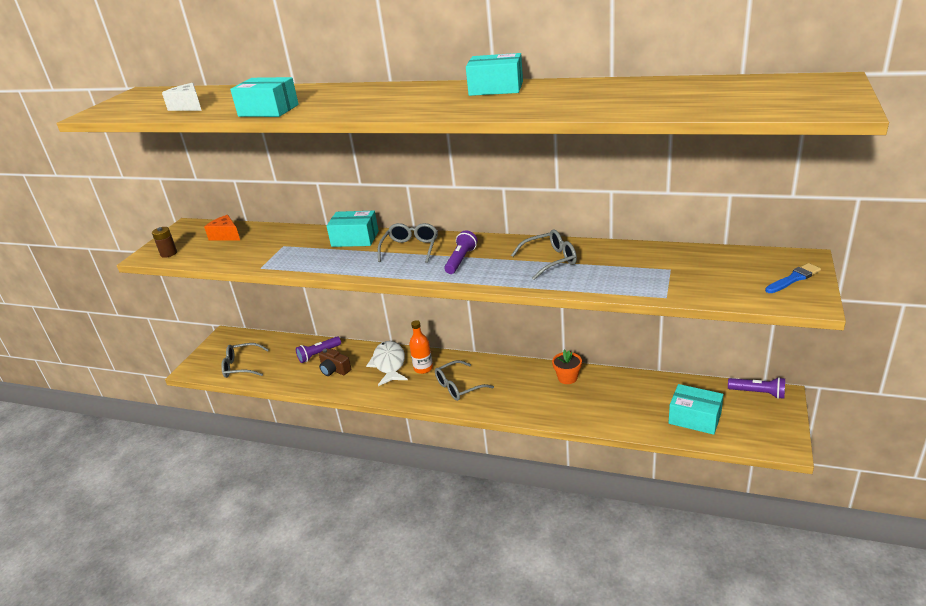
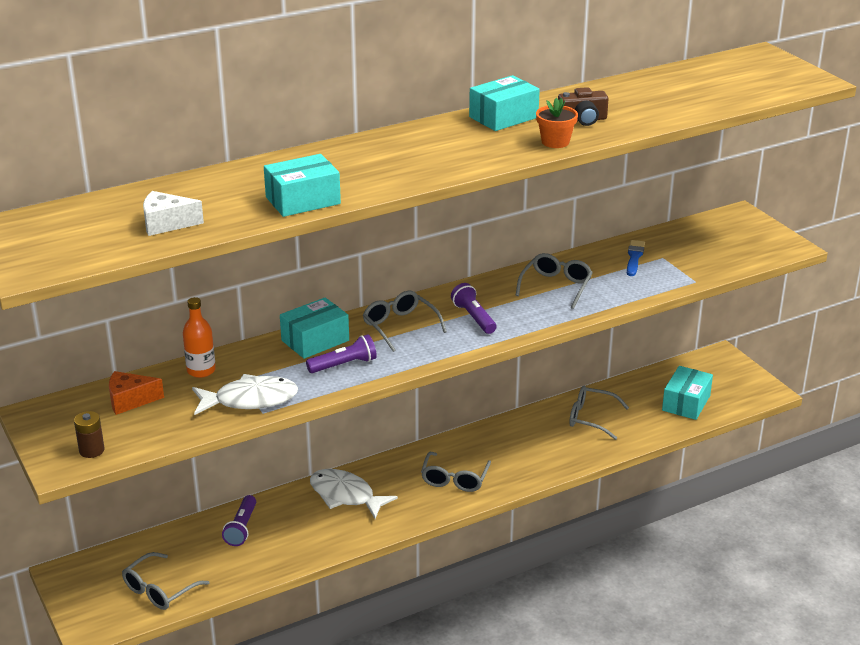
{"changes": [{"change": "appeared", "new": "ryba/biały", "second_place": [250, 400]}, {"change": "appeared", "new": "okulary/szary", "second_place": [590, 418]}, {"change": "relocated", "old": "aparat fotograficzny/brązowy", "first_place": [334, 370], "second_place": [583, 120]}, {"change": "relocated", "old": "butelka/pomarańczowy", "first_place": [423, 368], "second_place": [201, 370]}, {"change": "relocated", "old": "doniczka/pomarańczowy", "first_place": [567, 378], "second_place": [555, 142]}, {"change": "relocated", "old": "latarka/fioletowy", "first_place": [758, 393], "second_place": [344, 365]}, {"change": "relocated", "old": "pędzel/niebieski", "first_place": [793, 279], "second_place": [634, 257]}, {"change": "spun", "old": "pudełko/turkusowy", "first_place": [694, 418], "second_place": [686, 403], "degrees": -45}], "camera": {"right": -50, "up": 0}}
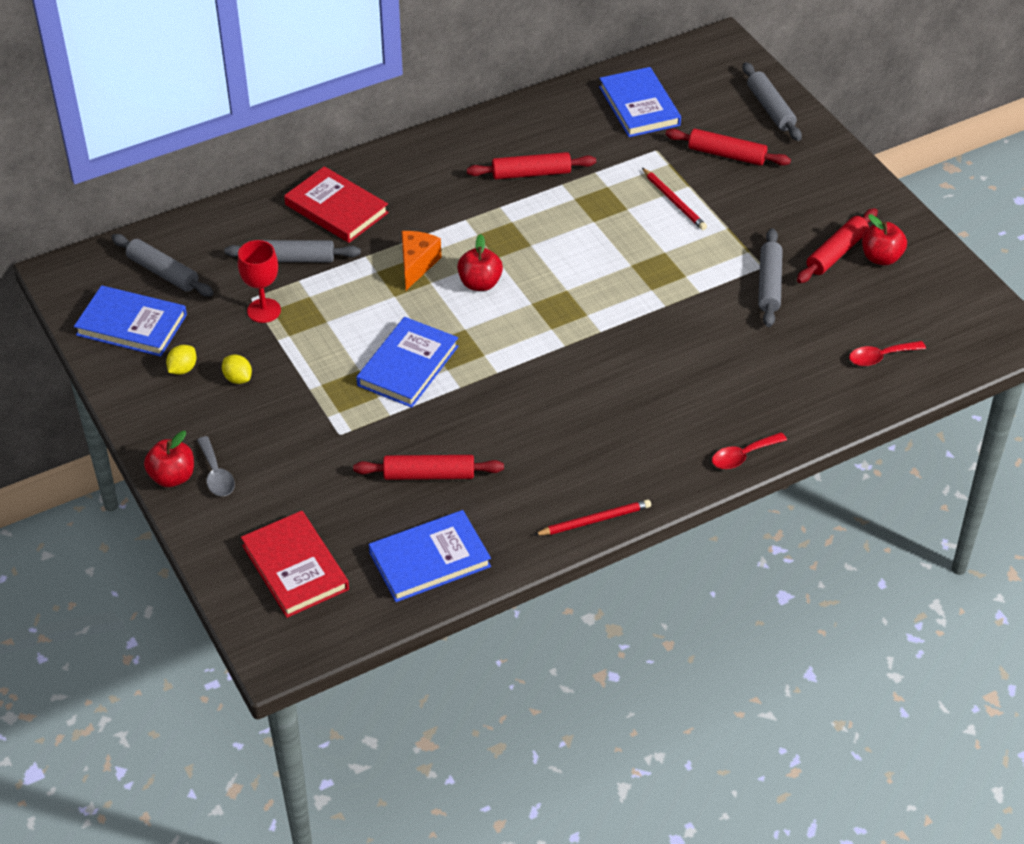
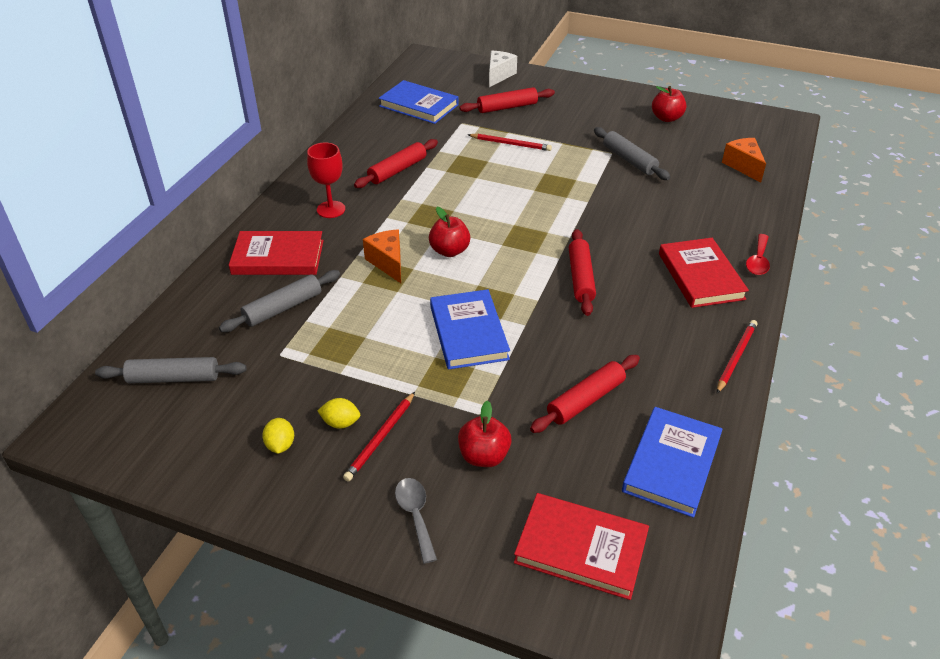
{"changes": [{"change": "missing", "old": "książka/niebieski", "first_place": [131, 325]}, {"change": "appeared", "new": "ołówek/czerwony", "second_place": [381, 438]}, {"change": "appeared", "new": "książka/czerwony", "second_place": [700, 276]}, {"change": "relocated", "old": "jabłko/czerwony", "first_place": [172, 477], "second_place": [484, 456]}, {"change": "relocated", "old": "kielich/czerwony", "first_place": [264, 310], "second_place": [331, 209]}, {"change": "relocated", "old": "wałek do ciasta/czerwony", "first_place": [836, 253], "second_place": [581, 278]}, {"change": "exchanged", "old": "wałek do ciasta/szary", "new": "ser/biały", "first_place": [770, 108], "second_place": [499, 75]}, {"change": "exchanged", "old": "łyżka/czerwony", "new": "ser/pomarańczowy", "first_place": [880, 357], "second_place": [743, 166]}, {"change": "spun", "old": "łyżka/szary", "first_place": [216, 474], "second_place": [415, 515], "degrees": -135}], "camera": {"right": -40, "up": -5}}
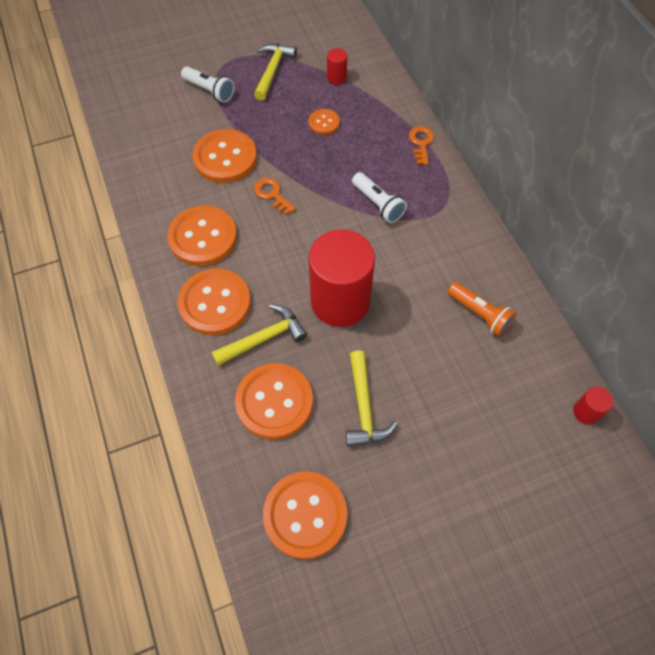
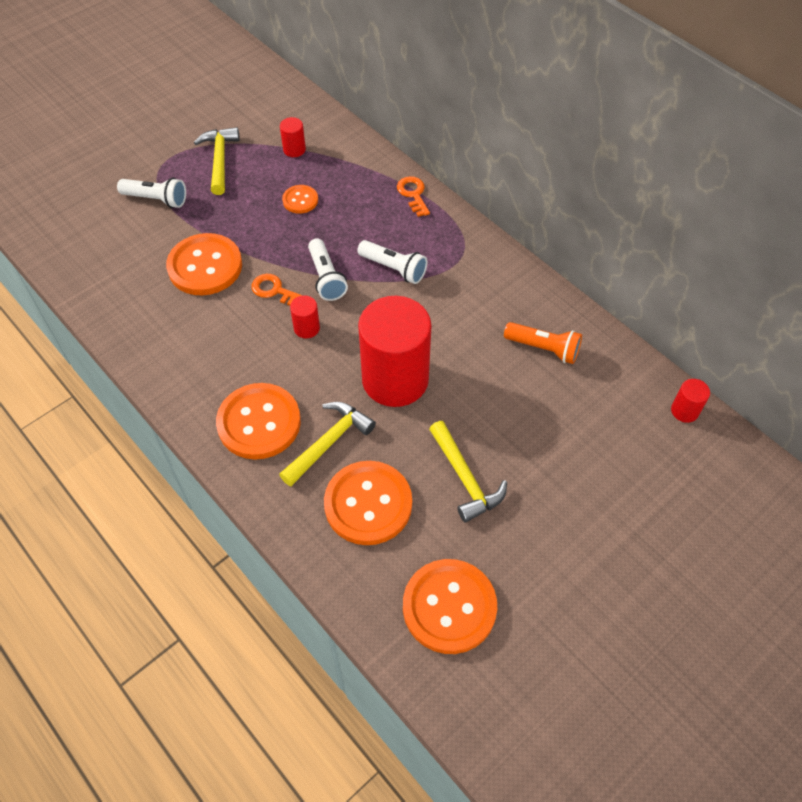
{"changes": [{"change": "missing", "old": "guzik/pomarańczowy", "first_place": [203, 237]}, {"change": "appeared", "new": "walec/czerwony", "second_place": [306, 328]}, {"change": "appeared", "new": "latarka/biały", "second_place": [326, 278]}], "camera": {"right": -20, "up": -5}}
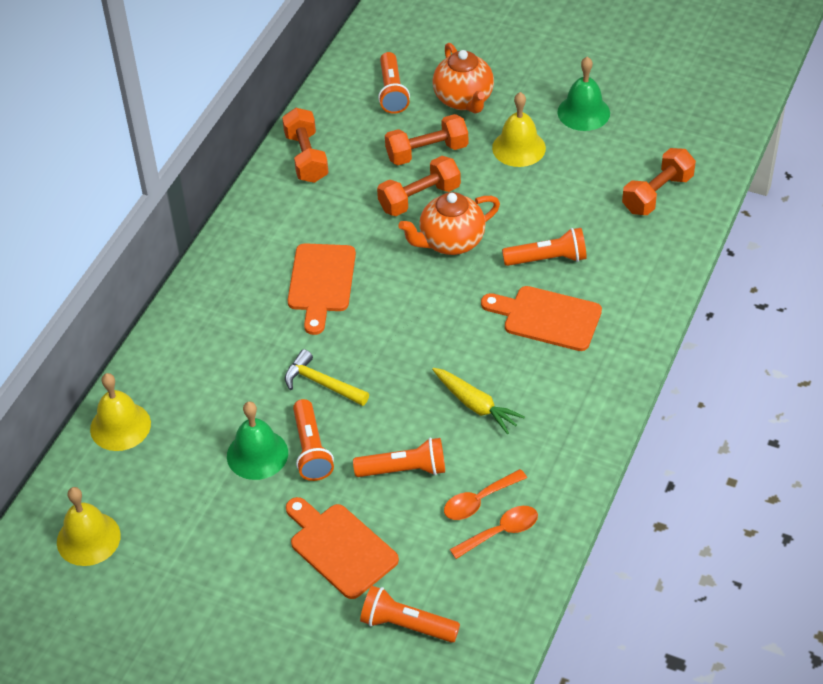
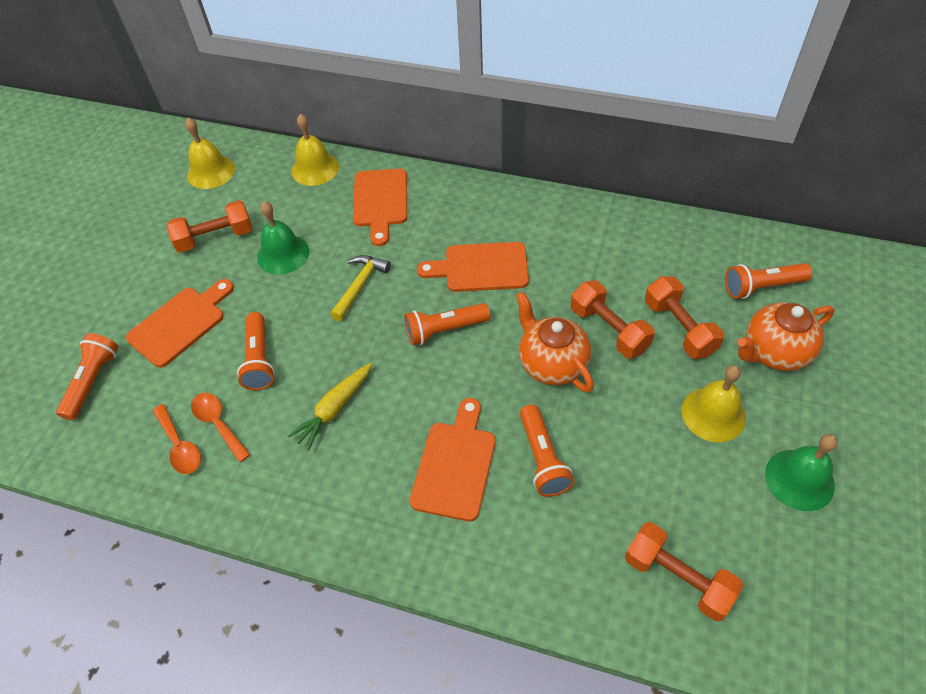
{"changes": [{"change": "appeared", "new": "deska do krojenia/pomarańczowy", "second_place": [380, 201]}, {"change": "relocated", "old": "hantel/pomarańczowy", "first_place": [306, 157], "second_place": [215, 237]}, {"change": "relocated", "old": "latarka/pomarańczowy", "first_place": [311, 449], "second_place": [444, 330]}], "camera": {"right": 85, "up": 5}}
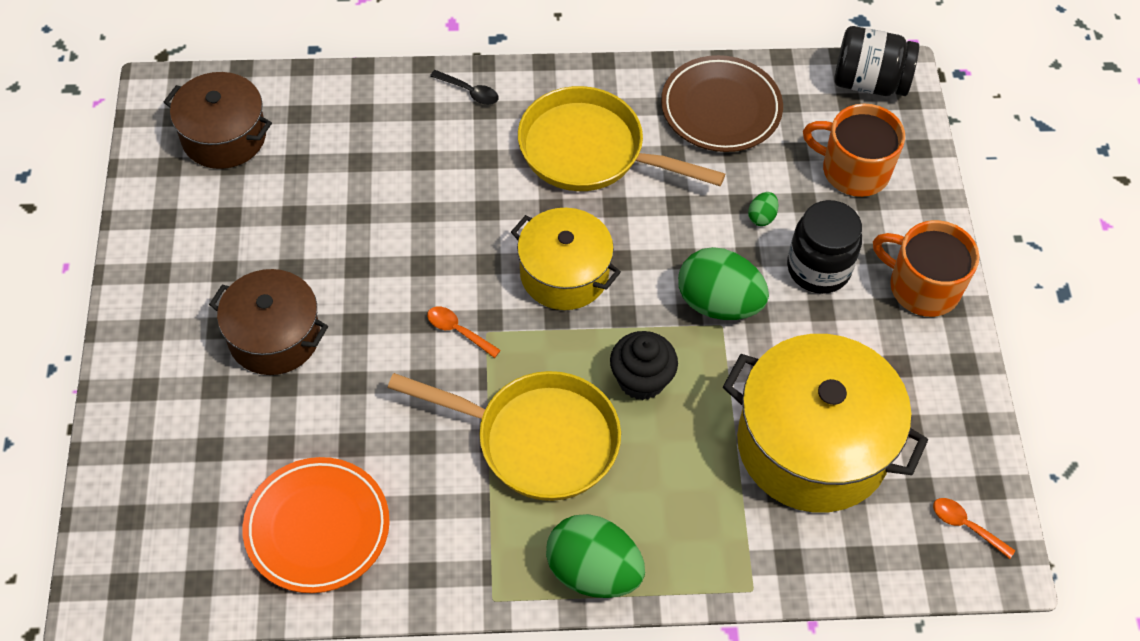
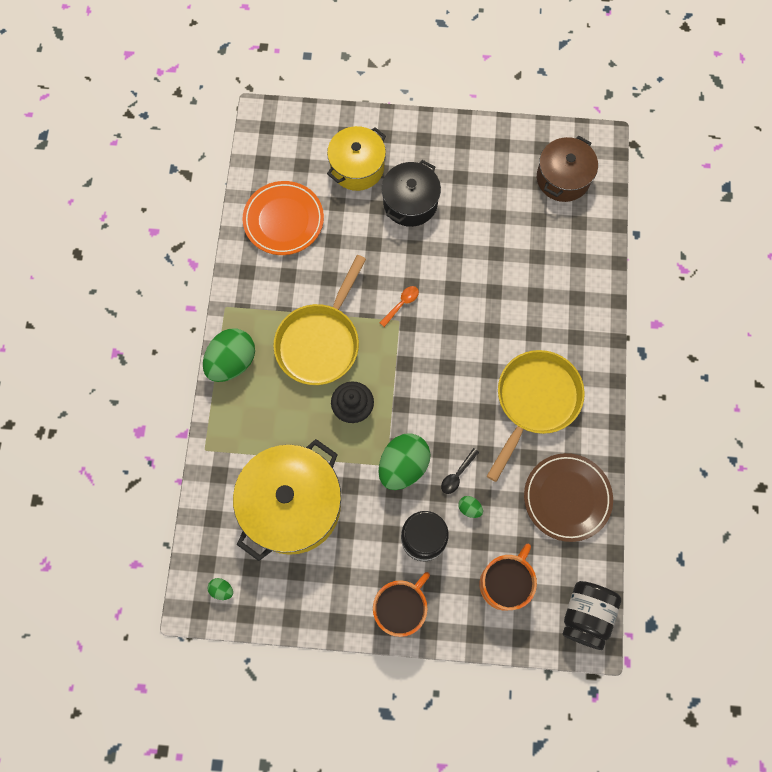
{"changes": [{"change": "relocated", "old": "łyżka/czarny", "first_place": [469, 92], "second_place": [457, 475]}, {"change": "relocated", "old": "garnek/żółty", "first_place": [564, 274], "second_place": [357, 167]}, {"change": "exchanged", "old": "łyżka/pomarańczowy", "new": "jajko/zielony", "first_place": [966, 526], "second_place": [222, 590]}, {"change": "colour", "old": "garnek/brązowy", "new": "garnek/czarny", "first_place": [274, 336], "second_place": [410, 202]}], "camera": {"right": 100, "up": 15}}
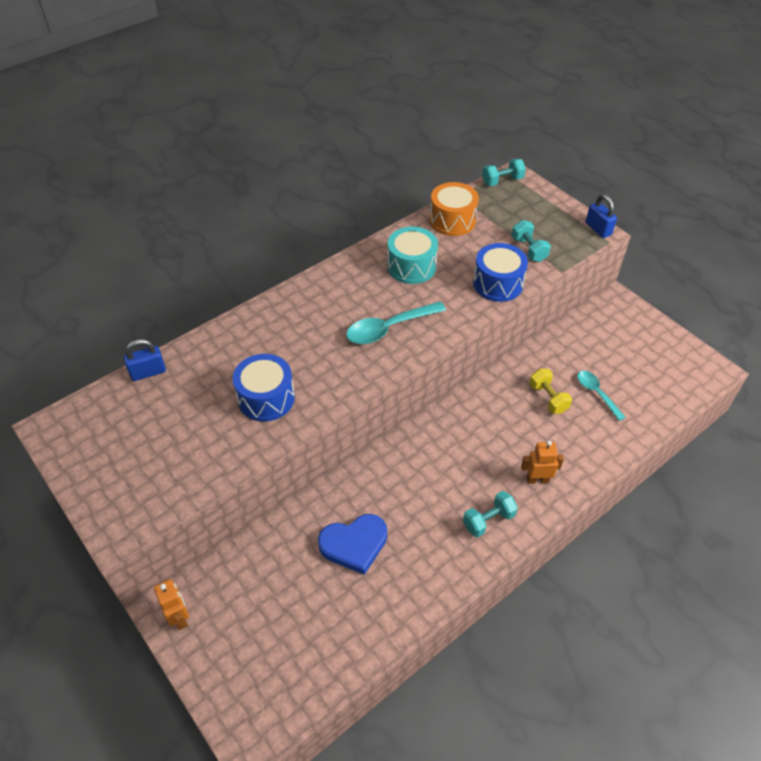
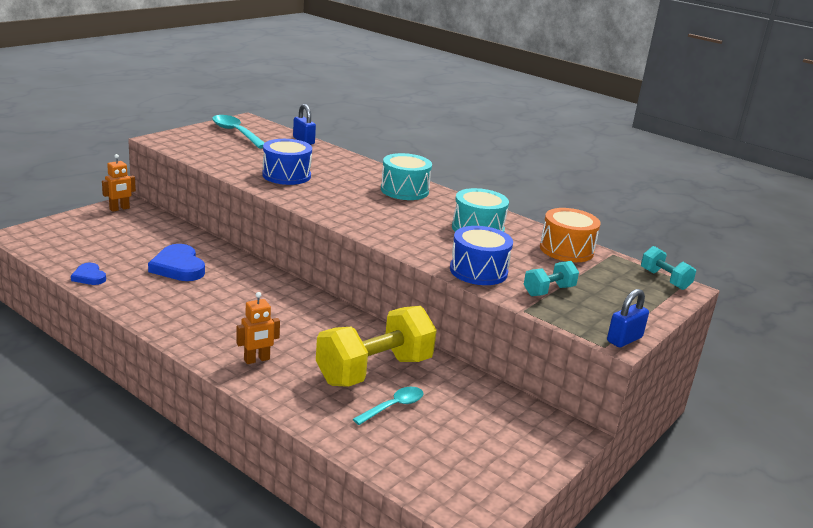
{"changes": [{"change": "missing", "old": "hantel/turkusowy", "first_place": [488, 520]}, {"change": "appeared", "new": "serce/niebieski", "second_place": [89, 277]}, {"change": "appeared", "new": "bęben/turkusowy", "second_place": [404, 190]}, {"change": "relocated", "old": "łyżka/turkusowy", "first_place": [389, 328], "second_place": [236, 133]}, {"change": "spun", "old": "robot/pomarańczowy", "first_place": [537, 479], "second_place": [257, 360], "degrees": 75}, {"change": "size", "old": "hantel/żółty", "first_place": [548, 398], "second_place": [374, 371], "factor": 2.07}], "camera": {"right": 75, "up": -25}}
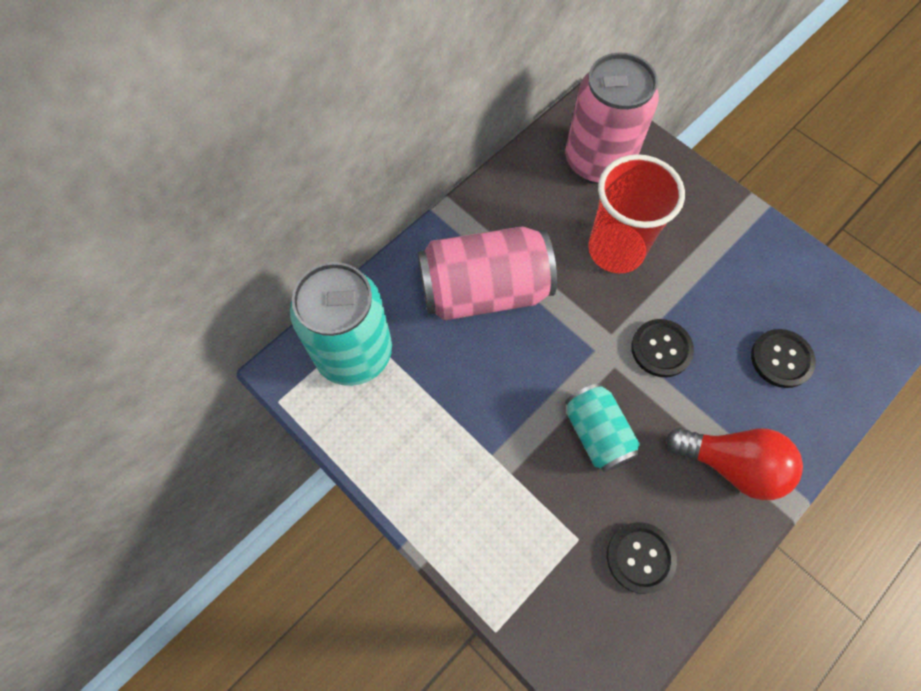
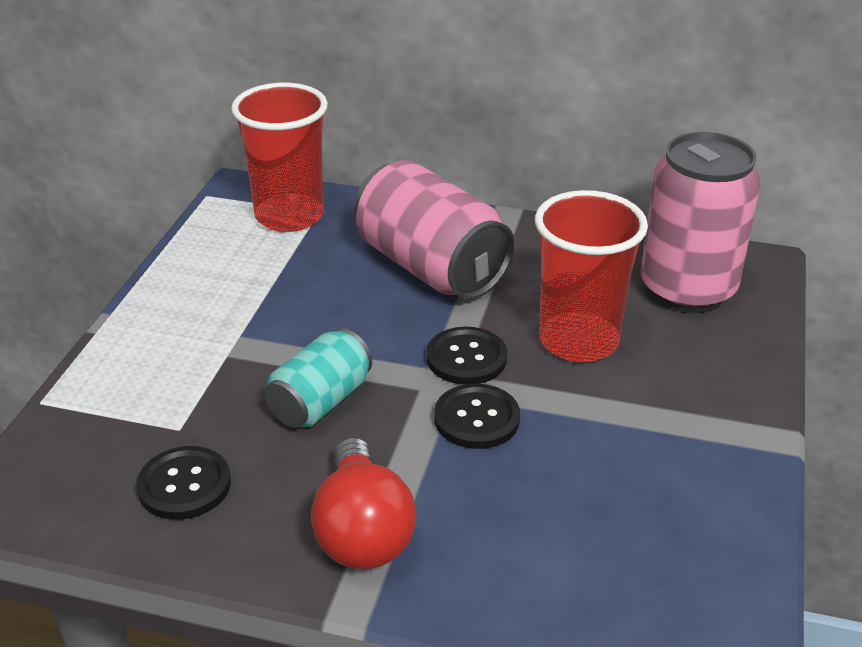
{"changes": [{"change": "relocated", "old": "guzik/czarny", "first_place": [781, 359], "second_place": [466, 358]}, {"change": "exchanged", "old": "puszka/turkusowy", "new": "szklanka/czerwony", "first_place": [354, 353], "second_place": [289, 216]}], "camera": {"right": 60, "up": -30}}
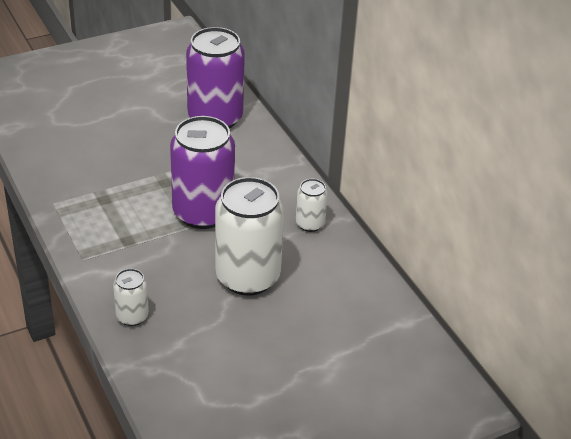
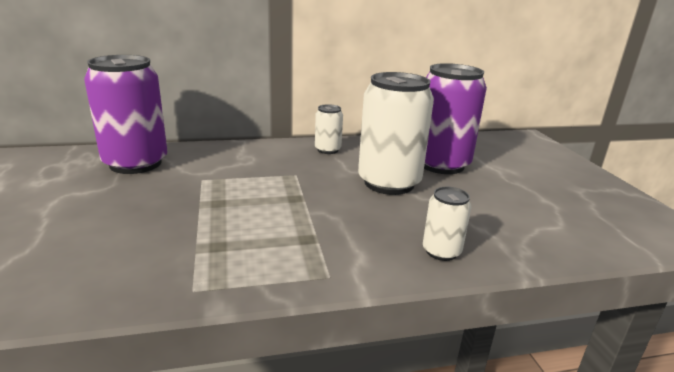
{"changes": [{"change": "relocated", "old": "puszka/fioletowy", "first_place": [203, 212], "second_place": [441, 164]}], "camera": {"right": -75, "up": -15}}
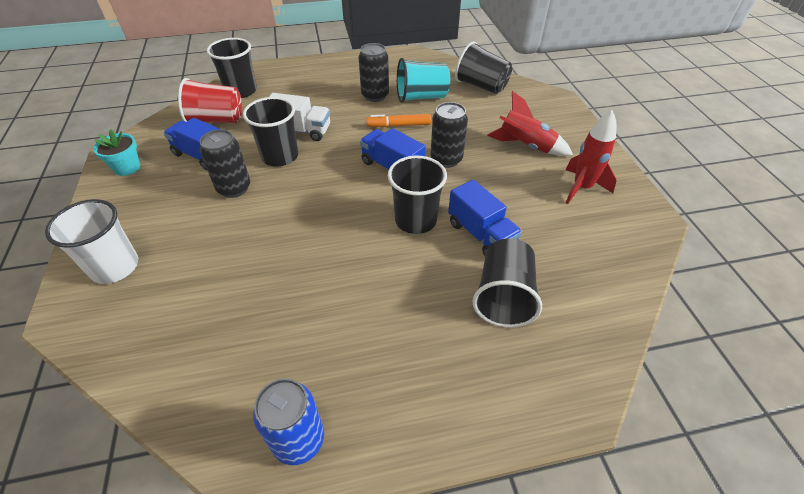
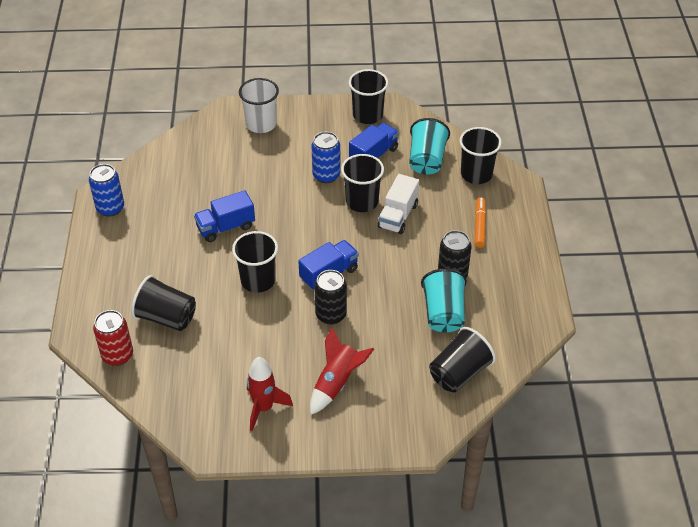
{"changes": [{"change": "appeared", "new": "puszka/czerwony", "second_place": [117, 355]}, {"change": "relocated", "old": "flamaster/pomarańczowy", "first_place": [399, 125], "second_place": [479, 225]}, {"change": "relocated", "old": "ciężarówka/niebieski", "first_place": [481, 234], "second_place": [226, 227]}, {"change": "exchanged", "old": "doniczka/turkusowy", "new": "szklanka/czarny", "first_place": [127, 167], "second_place": [367, 115]}, {"change": "colour", "old": "szklanka/czerwony", "new": "szklanka/turkusowy", "first_place": [216, 120], "second_place": [426, 160]}, {"change": "colour", "old": "puszka/czarny", "new": "puszka/niebieski", "first_place": [234, 188], "second_place": [326, 175]}], "camera": {"right": 100, "up": 0}}
